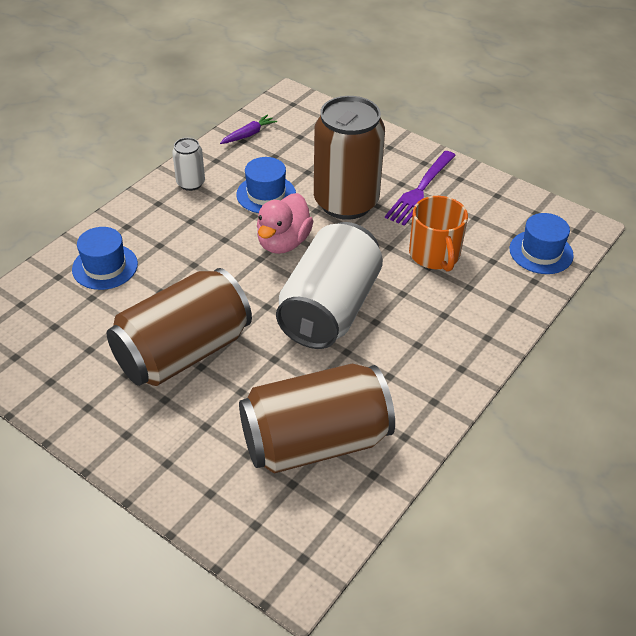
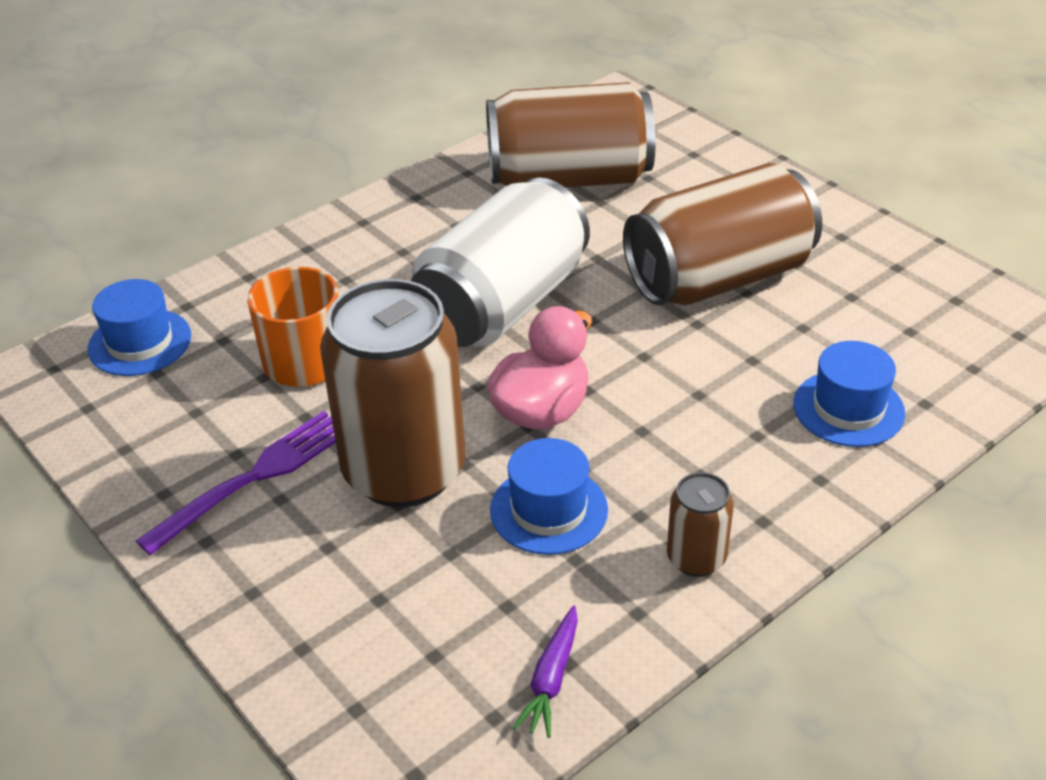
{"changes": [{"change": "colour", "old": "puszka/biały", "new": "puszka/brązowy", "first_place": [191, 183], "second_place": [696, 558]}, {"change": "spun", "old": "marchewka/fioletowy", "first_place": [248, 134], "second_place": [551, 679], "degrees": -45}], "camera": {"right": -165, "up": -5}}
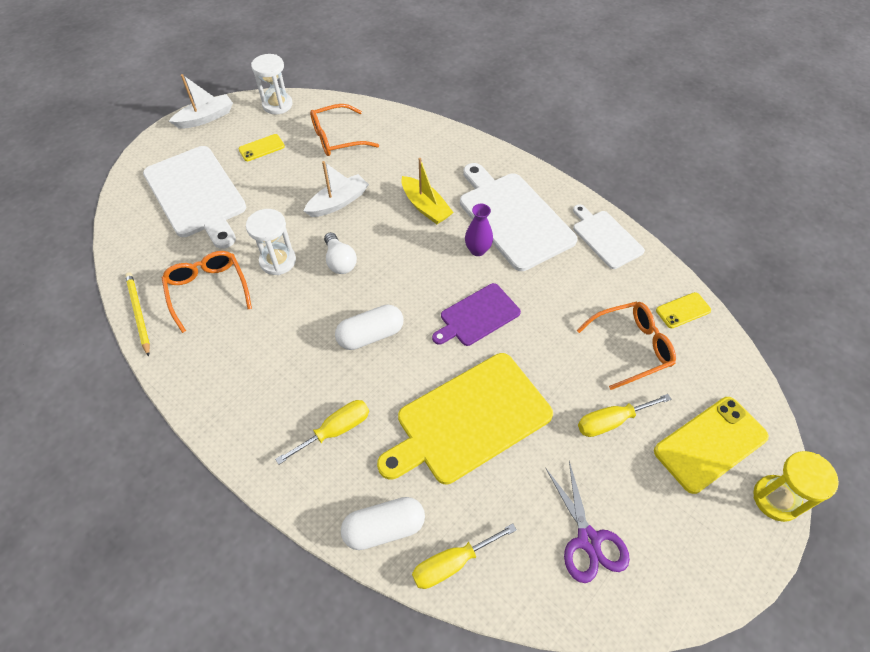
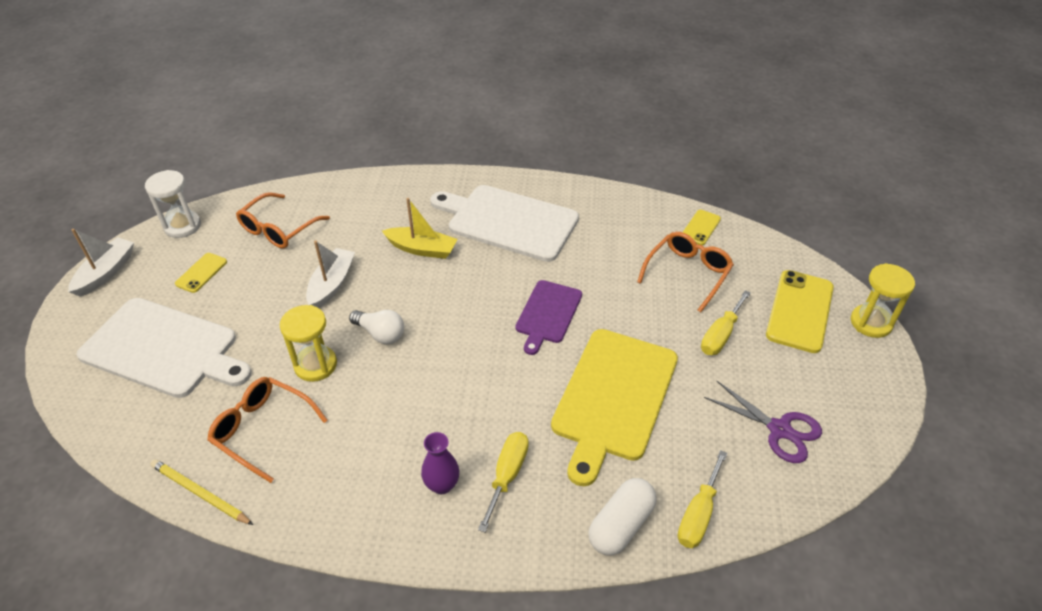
{"changes": [{"change": "missing", "old": "kapsułka/biały", "first_place": [370, 335]}, {"change": "missing", "old": "deska do krojenia/biały", "first_place": [605, 237]}, {"change": "relocated", "old": "wazon/fioletowy", "first_place": [477, 250], "second_place": [442, 485]}, {"change": "colour", "old": "klepsydra/biały", "new": "klepsydra/żółty", "first_place": [278, 261], "second_place": [315, 365]}], "camera": {"right": -35, "up": -10}}
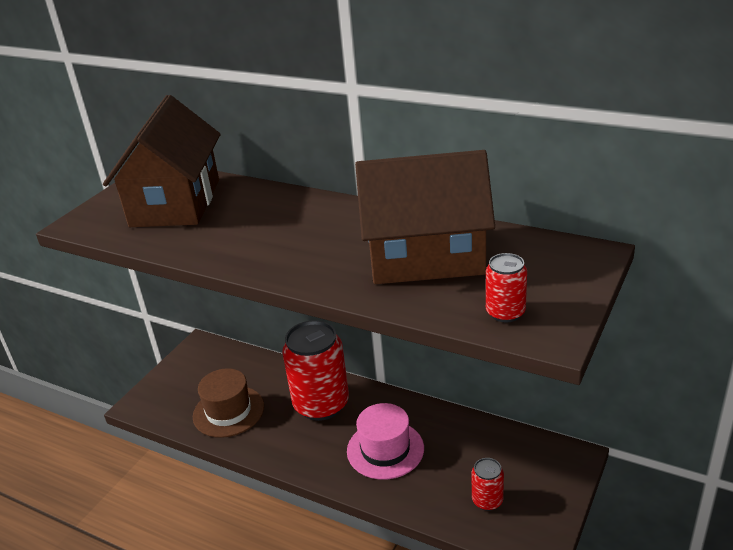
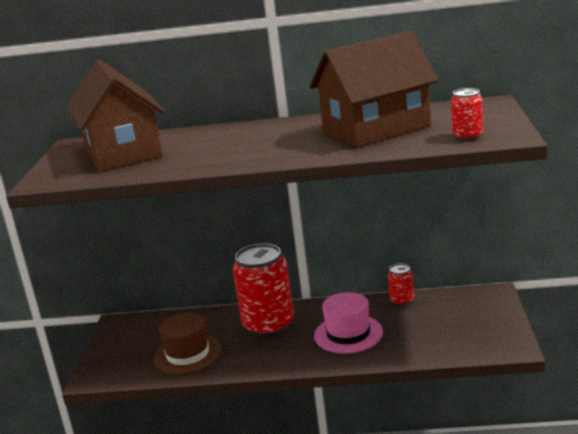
{"changes": [{"change": "relocated", "old": "puszka/czerwony", "first_place": [487, 500], "second_place": [402, 300]}], "camera": {"right": -25, "up": -10}}
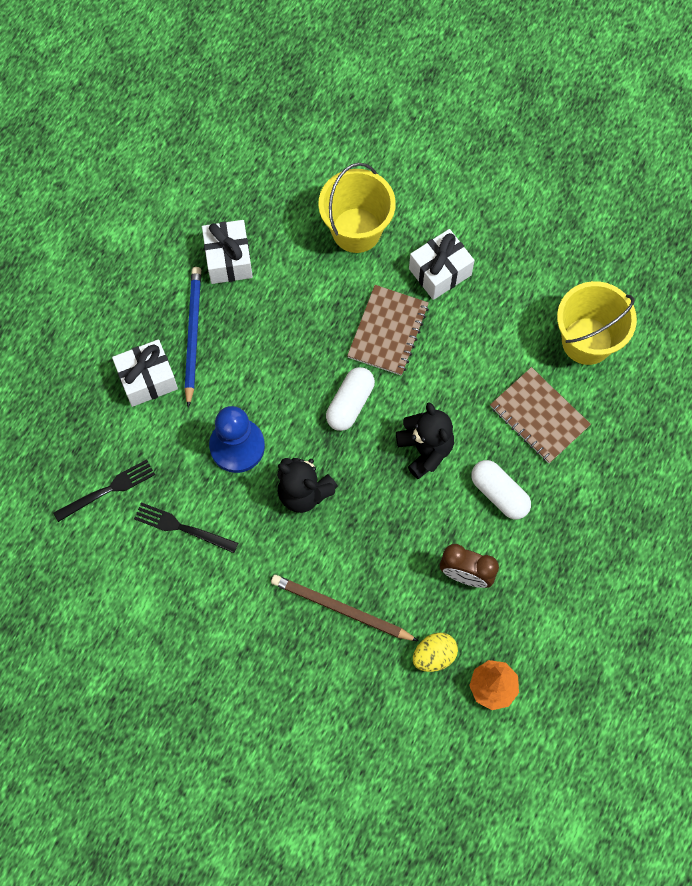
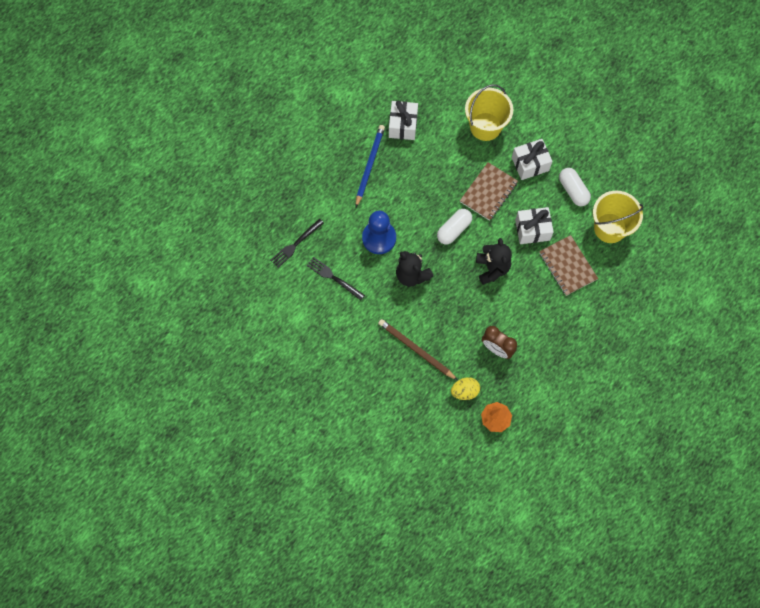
{"changes": [{"change": "relocated", "old": "prezent/biały", "first_place": [147, 379], "second_place": [532, 230]}, {"change": "relocated", "old": "kapsułka/biały", "first_place": [499, 493], "second_place": [573, 190]}, {"change": "spun", "old": "widelec/czarny", "first_place": [108, 490], "second_place": [295, 244], "degrees": 150}], "camera": {"right": 15, "up": 0}}
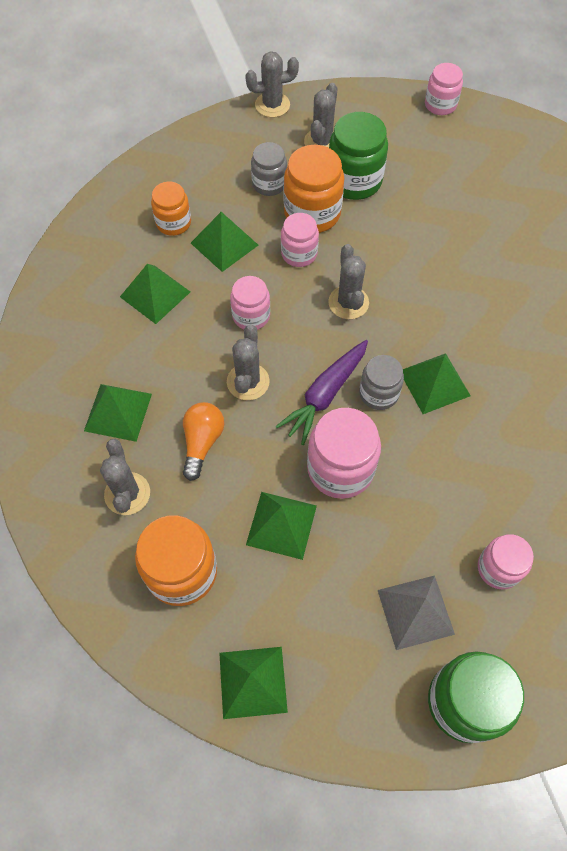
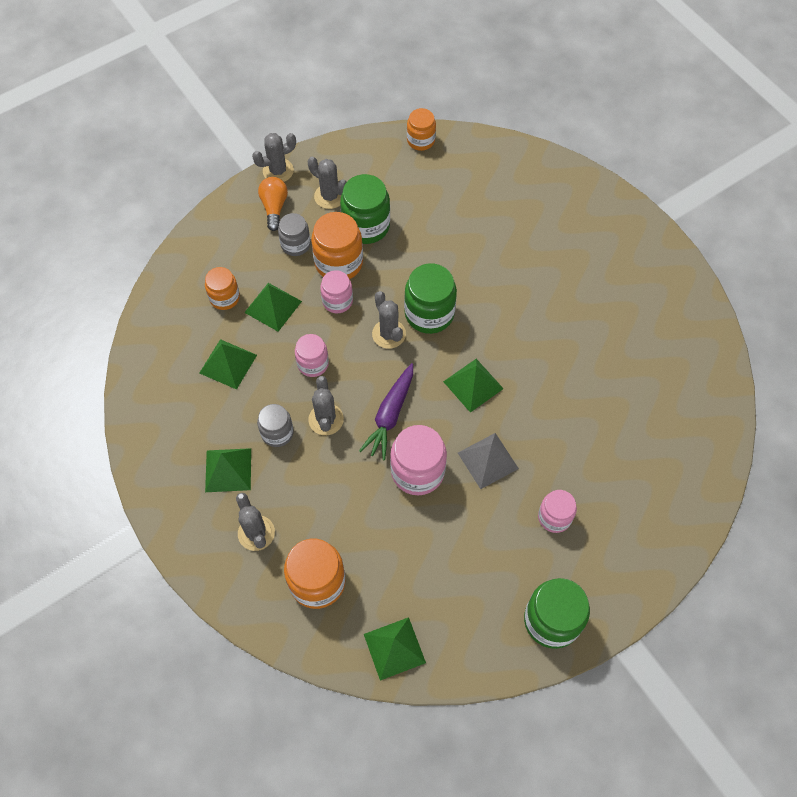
{"changes": [{"change": "missing", "old": "piramida/zielony", "first_place": [281, 525]}, {"change": "appeared", "new": "słoik/zielony", "second_place": [429, 313]}, {"change": "relocated", "old": "żarówka/pomarańczowy", "first_place": [202, 442], "second_place": [274, 207]}, {"change": "relocated", "old": "słoik/szary", "first_place": [378, 393], "second_place": [277, 433]}, {"change": "relocated", "old": "piramida/szary", "first_place": [415, 612], "second_place": [488, 460]}, {"change": "colour", "old": "słoik/różowy", "new": "słoik/pomarańczowy", "first_place": [440, 105], "second_place": [420, 140]}, {"change": "spun", "old": "kaktus/szary", "first_place": [322, 142], "second_place": [330, 196], "degrees": -60}], "camera": {"right": -15, "up": 0}}
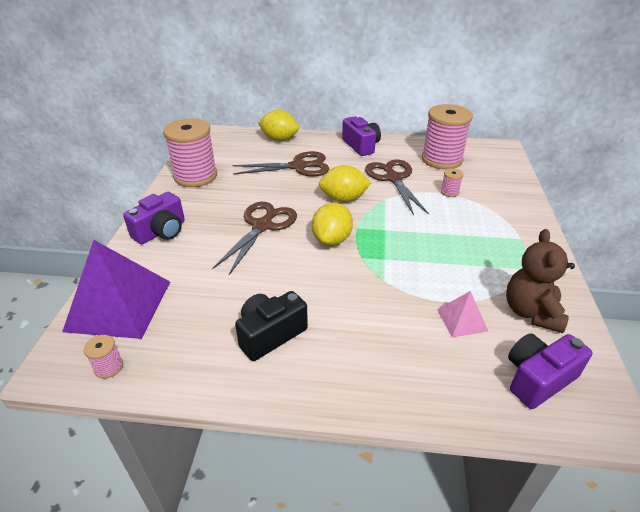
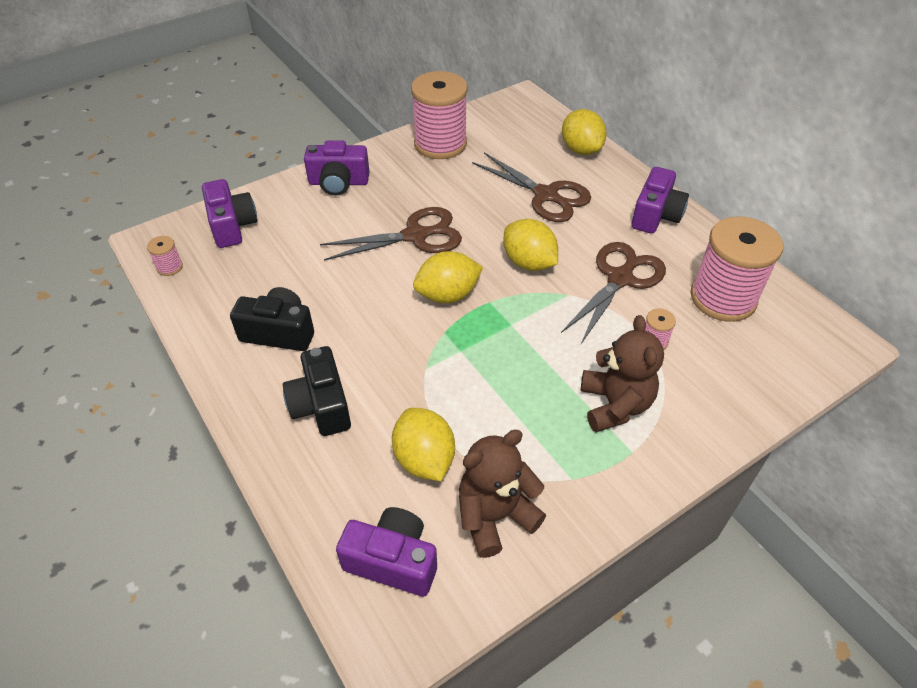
{"changes": [{"change": "appeared", "new": "aparat fotograficzny/czarny", "second_place": [321, 405]}, {"change": "appeared", "new": "miś/brązowy", "second_place": [615, 405]}, {"change": "exchanged", "old": "piramida/fioletowy", "new": "aparat fotograficzny/fioletowy", "first_place": [119, 305], "second_place": [232, 226]}, {"change": "exchanged", "old": "piramida/różowy", "new": "cytryna/żółty", "first_place": [462, 320], "second_place": [424, 459]}], "camera": {"right": 50, "up": 10}}
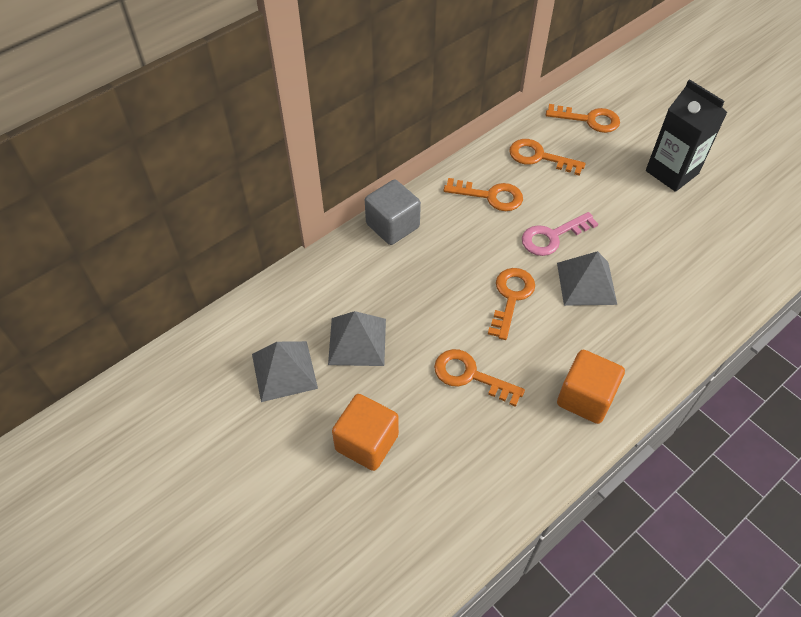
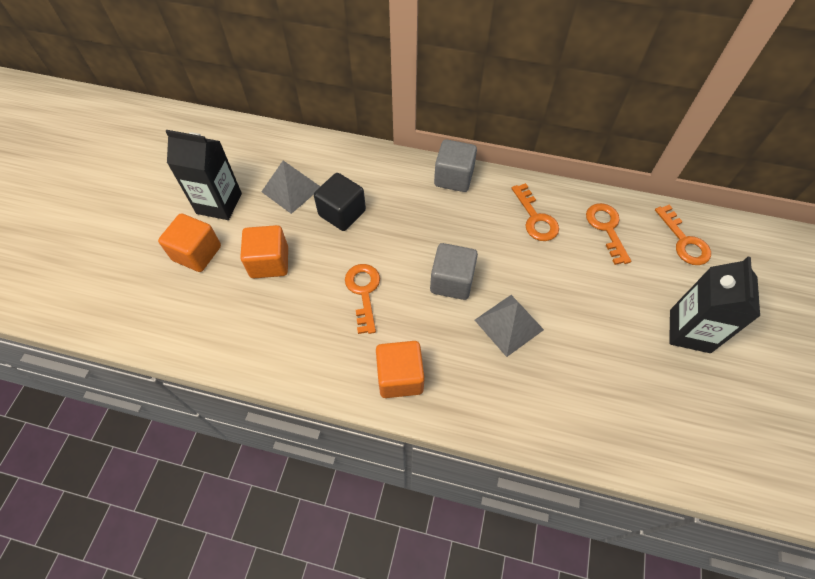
{"changes": [{"change": "missing", "old": "klucz/różowy", "first_place": [552, 236]}, {"change": "appeared", "new": "sześcian/pomarańczowy", "second_place": [197, 253]}, {"change": "appeared", "new": "karton mleka/czarny", "second_place": [219, 203]}, {"change": "exchanged", "old": "piramida/szary", "new": "sześcian/czarny", "first_place": [357, 341], "second_place": [342, 213]}, {"change": "exchanged", "old": "klucz/pomarańczowy", "new": "sześcian/szary", "first_place": [511, 297], "second_place": [452, 281]}], "camera": {"right": 55, "up": 5}}
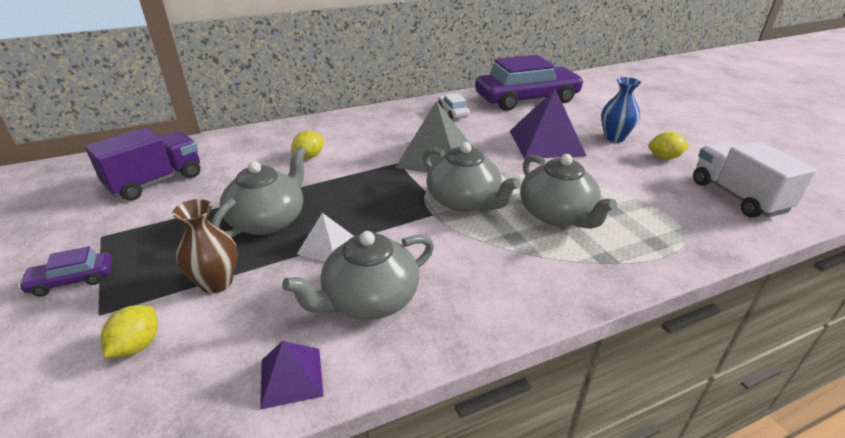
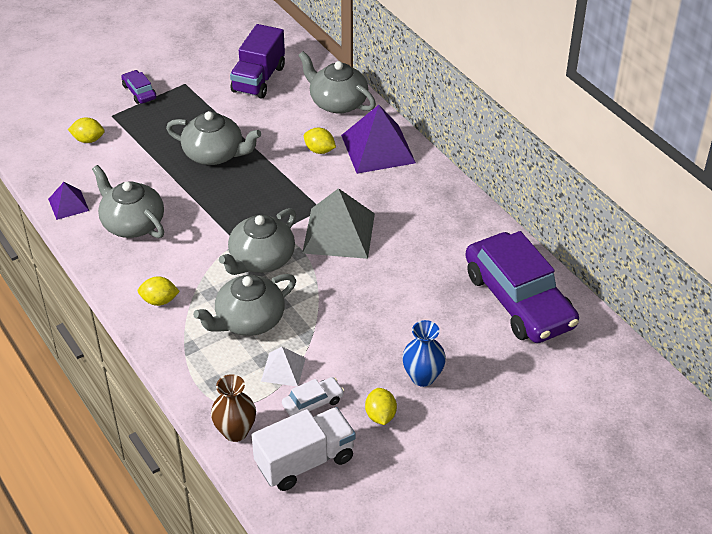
{"changes": [{"change": "appeared", "new": "cytryna/żółty", "second_place": [159, 301]}, {"change": "appeared", "new": "imbryk/szary", "second_place": [337, 102]}, {"change": "relocated", "old": "wazon/brązowy", "first_place": [216, 283], "second_place": [235, 431]}, {"change": "relocated", "old": "piramida/biały", "first_place": [327, 245], "second_place": [283, 369]}, {"change": "relocated", "old": "samochód/biały", "first_place": [453, 112], "second_place": [313, 403]}, {"change": "relocated", "old": "piramida/fioletowy", "first_place": [546, 143], "second_place": [378, 148]}, {"change": "spun", "old": "ciężarówka/fioletowy", "first_place": [156, 181], "second_place": [259, 79], "degrees": 75}], "camera": {"right": 80, "up": 10}}
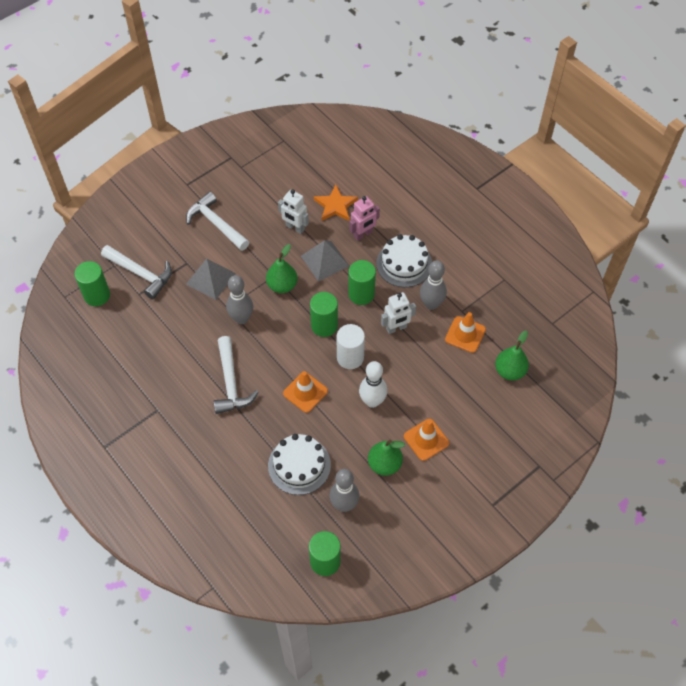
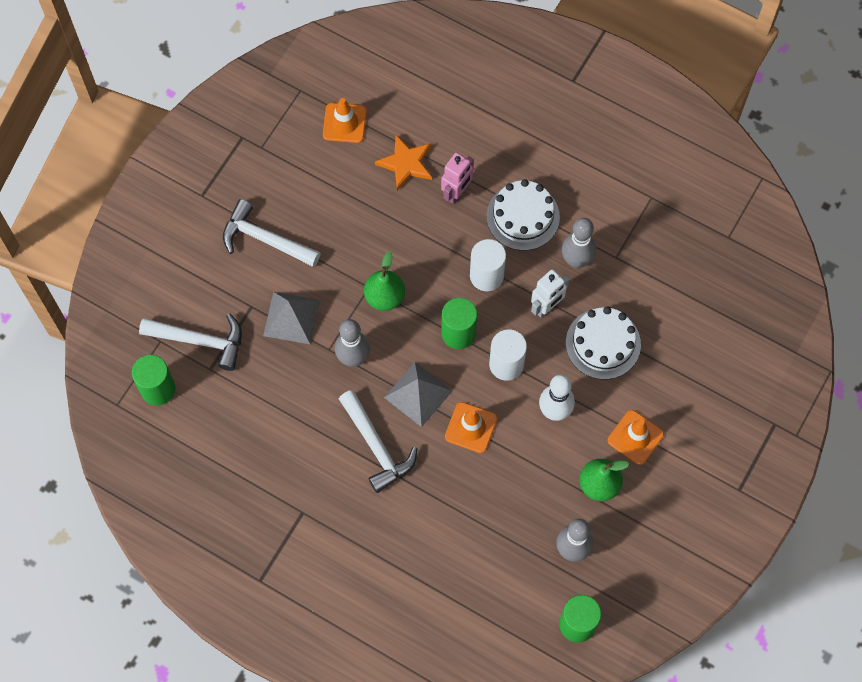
{"changes": [{"change": "missing", "old": "robot/biały", "first_place": [295, 228]}, {"change": "missing", "old": "gruszka/zielony", "first_place": [509, 371]}, {"change": "relocated", "old": "tort/biały", "first_place": [299, 465], "second_place": [603, 343]}, {"change": "relocated", "old": "piramida/szary", "first_place": [325, 261], "second_place": [418, 394]}, {"change": "relocated", "old": "pachołek/pomarańczowy", "first_place": [465, 334], "second_place": [344, 123]}, {"change": "colour", "old": "walec/zielony", "new": "walec/biały", "first_place": [361, 294], "second_place": [486, 276]}], "camera": {"right": -20, "up": 10}}
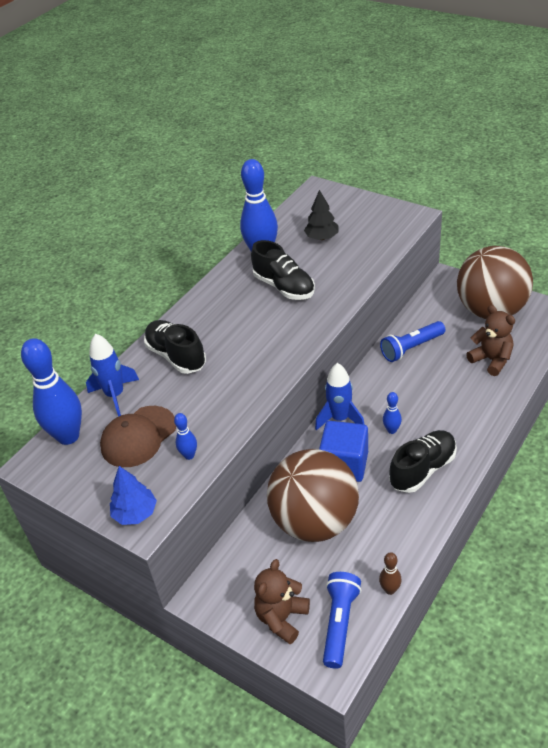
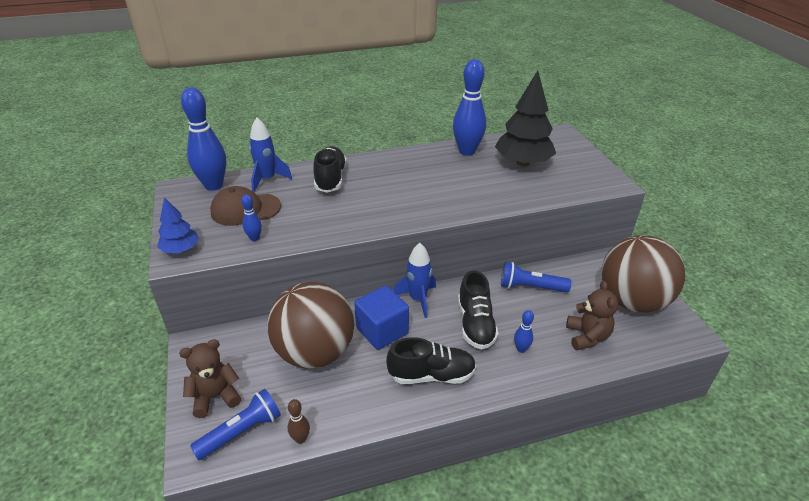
{"changes": [{"change": "relocated", "old": "but/czarny", "first_place": [284, 287], "second_place": [475, 324]}, {"change": "relocated", "old": "kręgiel/niebieski", "first_place": [391, 430], "second_place": [521, 349]}, {"change": "size", "old": "drzewko/czarny", "first_place": [322, 238], "second_place": [522, 163], "factor": 1.85}], "camera": {"right": 35, "up": -5}}
